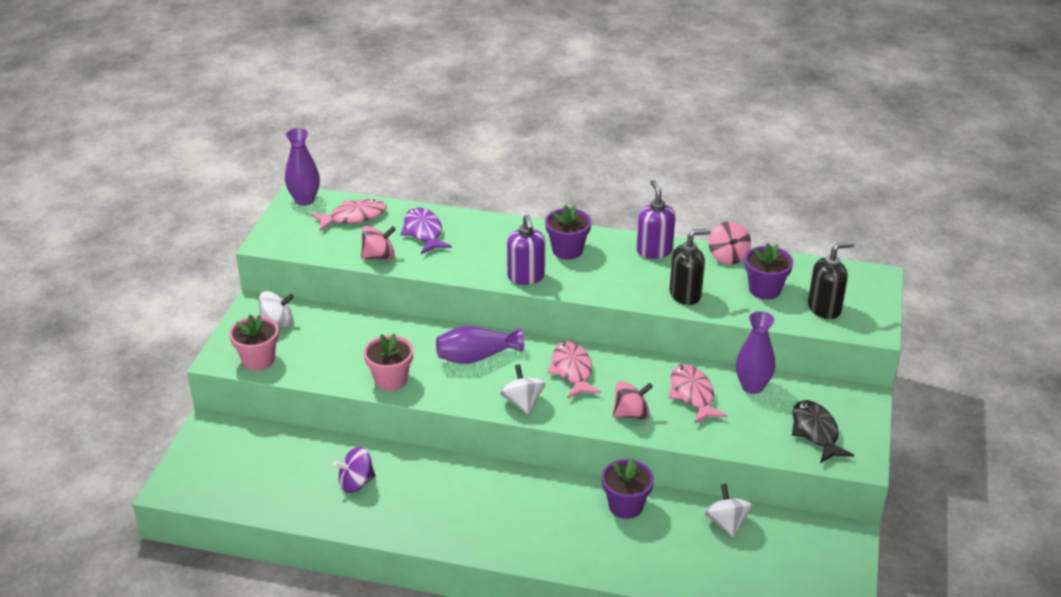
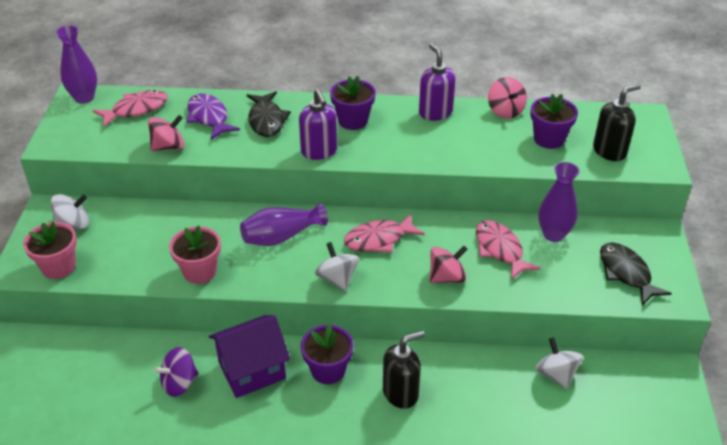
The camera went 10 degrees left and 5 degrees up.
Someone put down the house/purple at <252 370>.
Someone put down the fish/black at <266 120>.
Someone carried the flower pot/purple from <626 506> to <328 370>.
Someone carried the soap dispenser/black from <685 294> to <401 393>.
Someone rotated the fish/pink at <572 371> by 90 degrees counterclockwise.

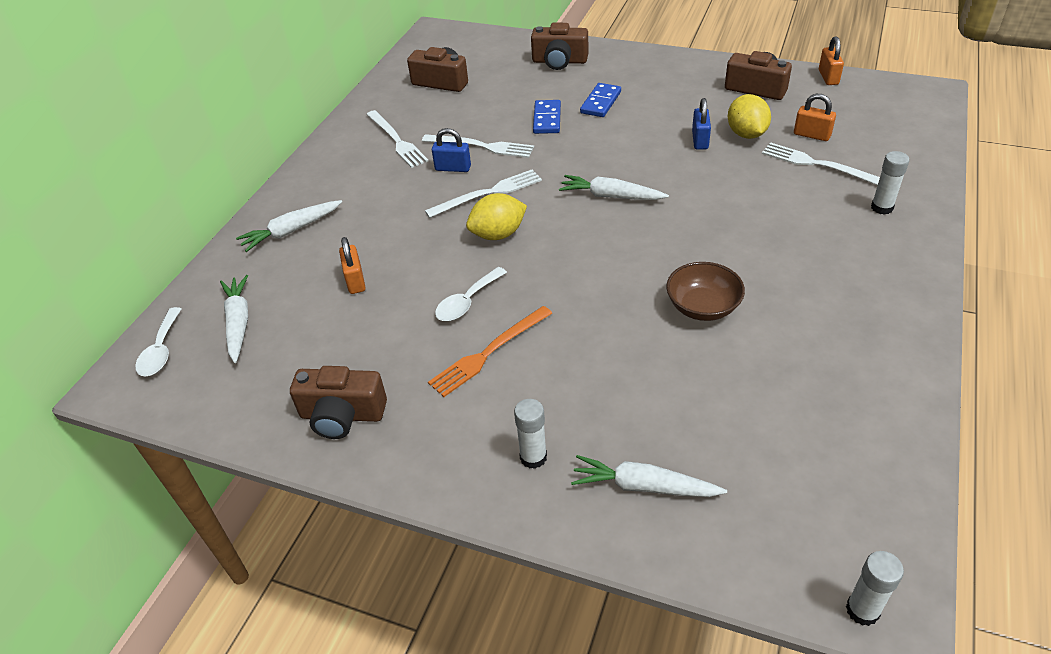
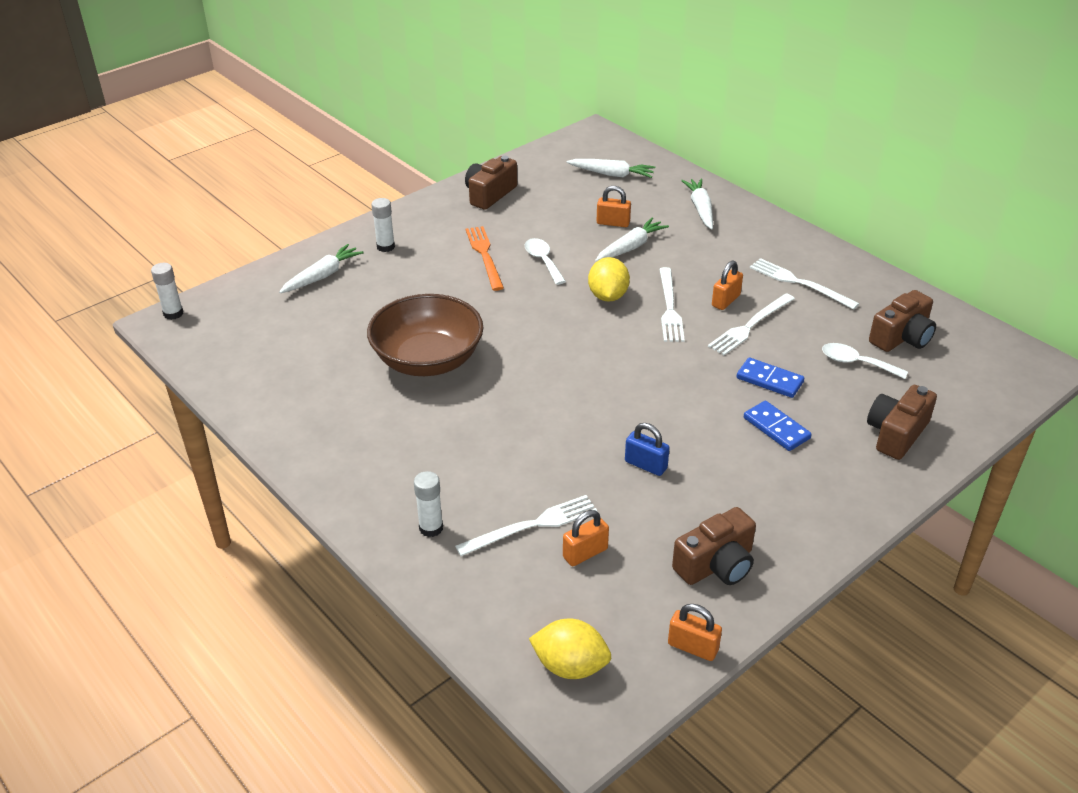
The camera went 115 degrees right and 5 degrees down.
Someone carried the spoon/white from <161 350> to <856 363>.
Someone carried the carrot/white from <611 196> to <630 247>.
Someone carried the lemon/yellow from <746 134> to <570 666>.
Someone repainted the padlock/blue at <453 168>, which became the padlock/orange at <726 300>.
Someone rotated the fork/white at <397 140> by 45 degrees clockwise.
Someone scaled the bowl/brown at <702 307> by 1.72.

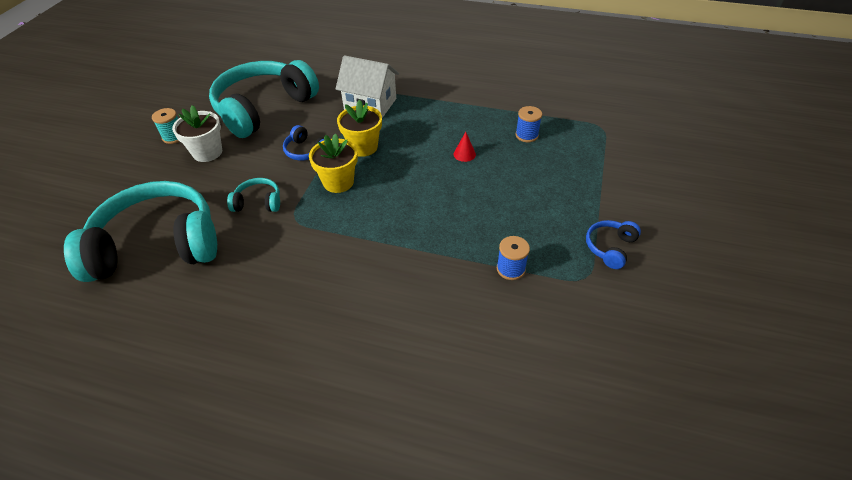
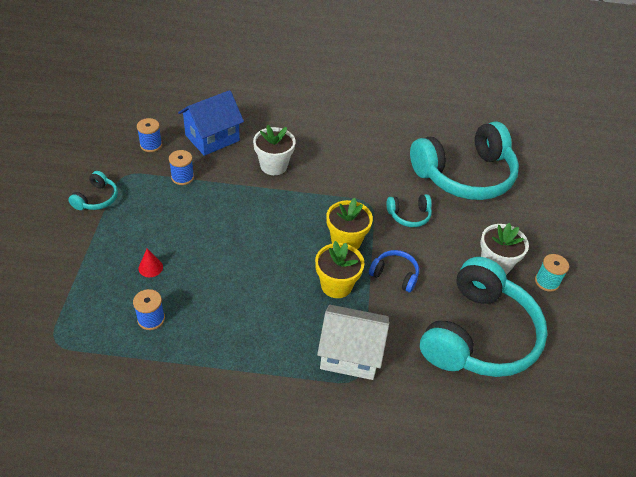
The camera went 165 degrees right and 0 degrees up.
Someone put down the spool/blue at <151 145>.
Someone put down the house/blue at <212 138>.
Someone put down the flower pot/white at <273 166>.
Someone carried the cone/red from <464 154> to <150 267>.
Someone repainted the headphones/blue at <610 247>, which became the headphones/turquoise at <97 199>.

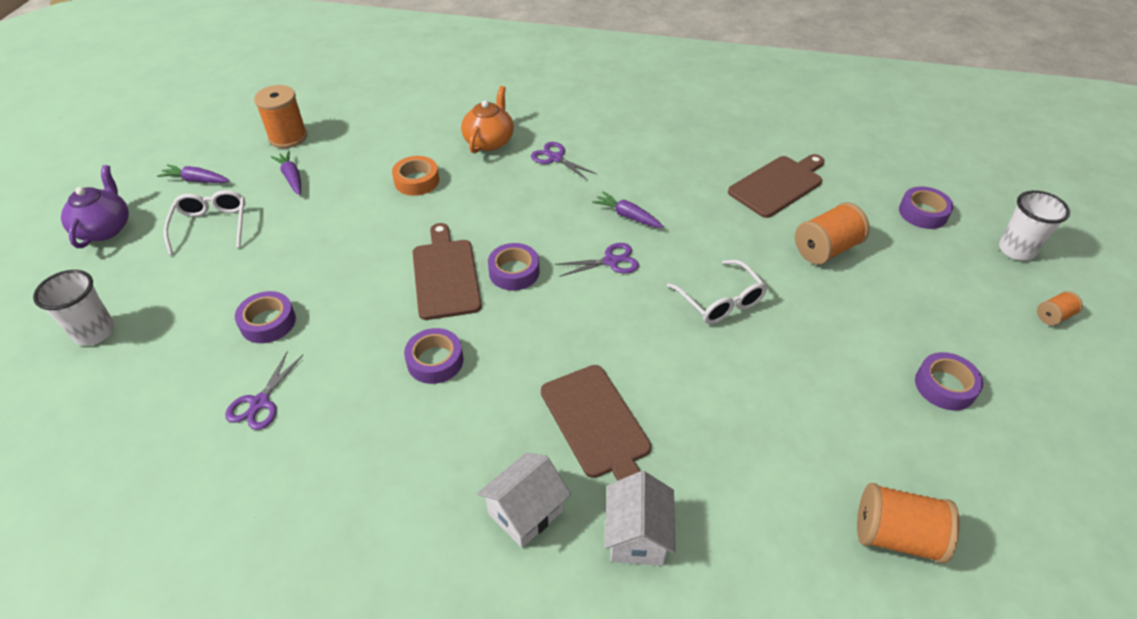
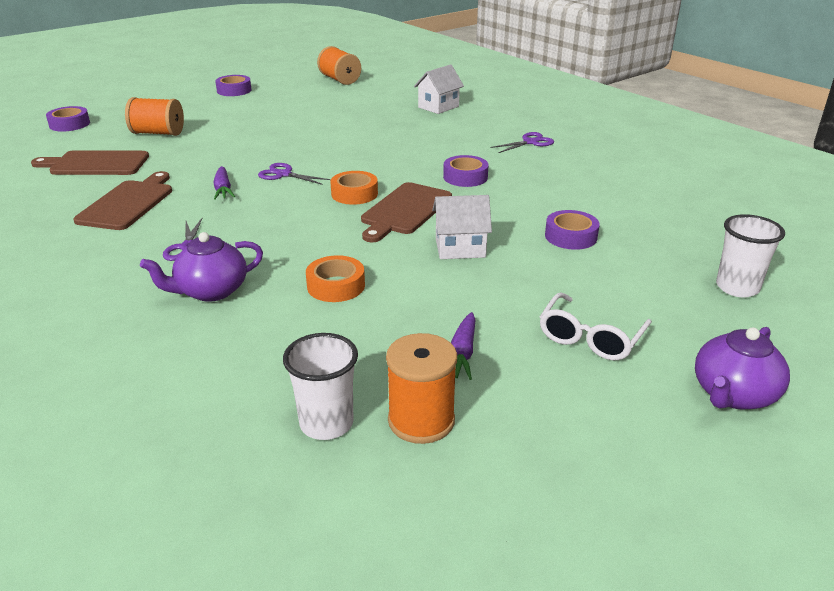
The camera went 140 degrees left and 15 degrees down.
Someone took away the carrot/purple at <197 180>.
Someone took away the glasses/white at <720 301>.
Someone took away the spool/orange at <1053 316>.
Someone carried the scissors/purple from <260 403> to <530 142>.
Someone carried the house/white from <525 512> to <460 248>.
Someone carried the cutting board/brown from <597 424> to <128 203>.
Someone carried the cup/white from <1016 250> to <326 424>.
Someone repainted the teapot/orange at <489 141>, which became the teapot/purple at <211 291>.
Someone repainted the tape/purple at <514 272>, which became the tape/orange at <354 194>.

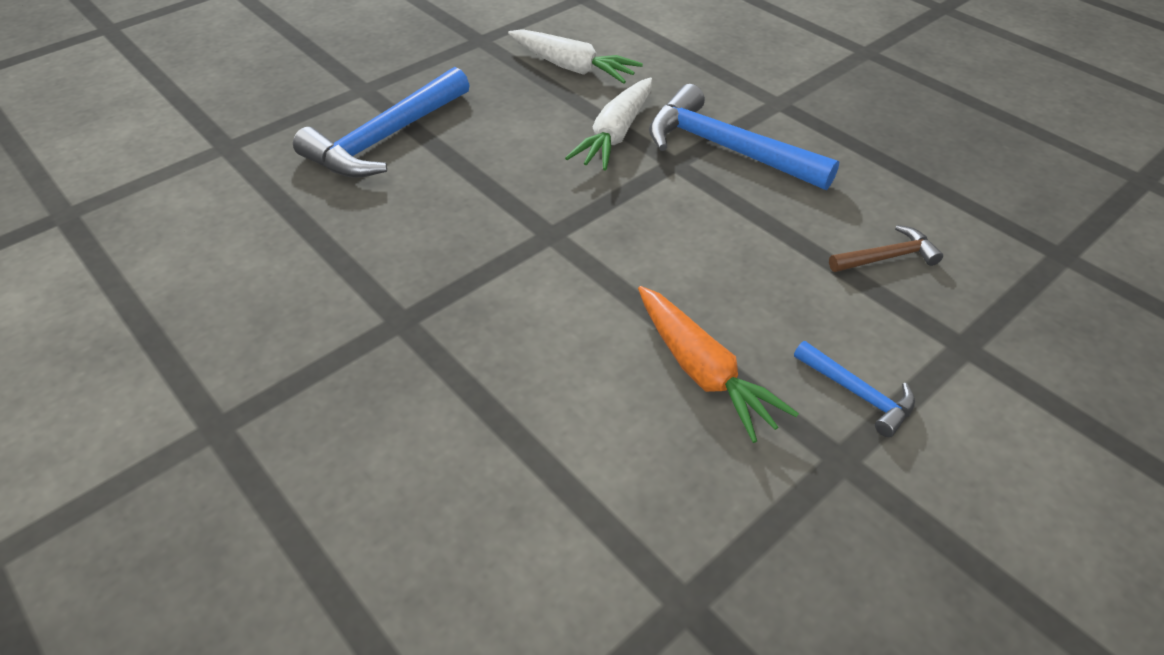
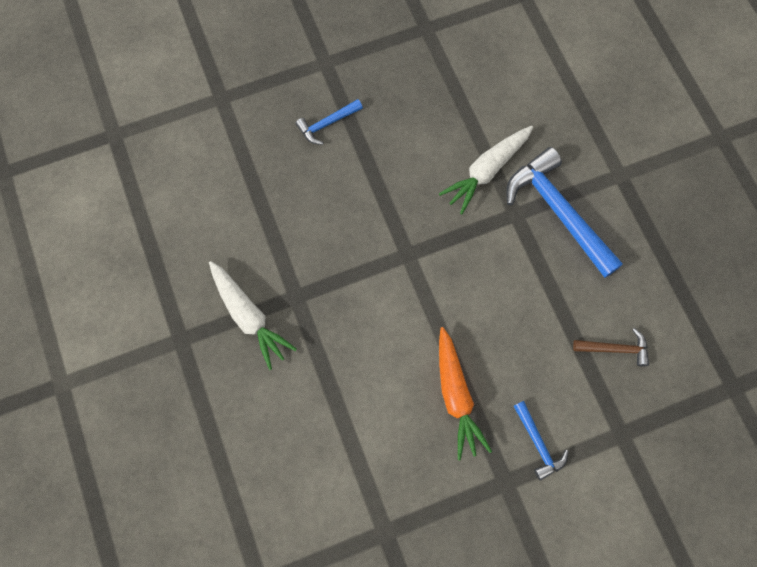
The camera went 20 degrees right and 25 degrees up.
Someone carried the carrot/white from <572 67> to <249 316>.
Someone scaled the hammer/blue at <385 139> by 0.50.

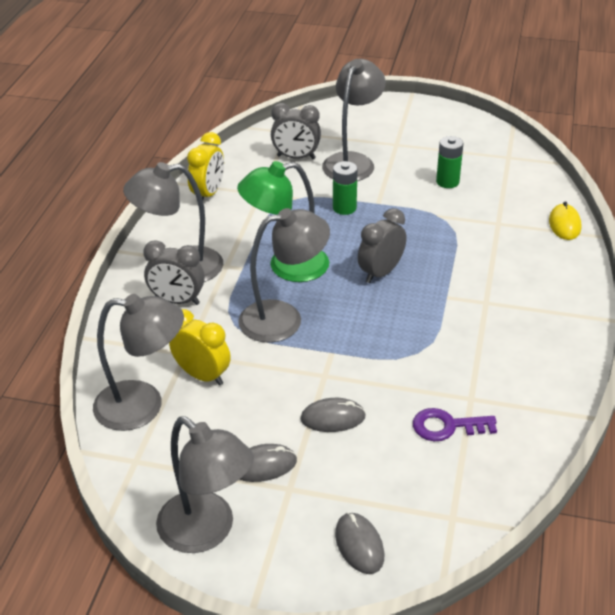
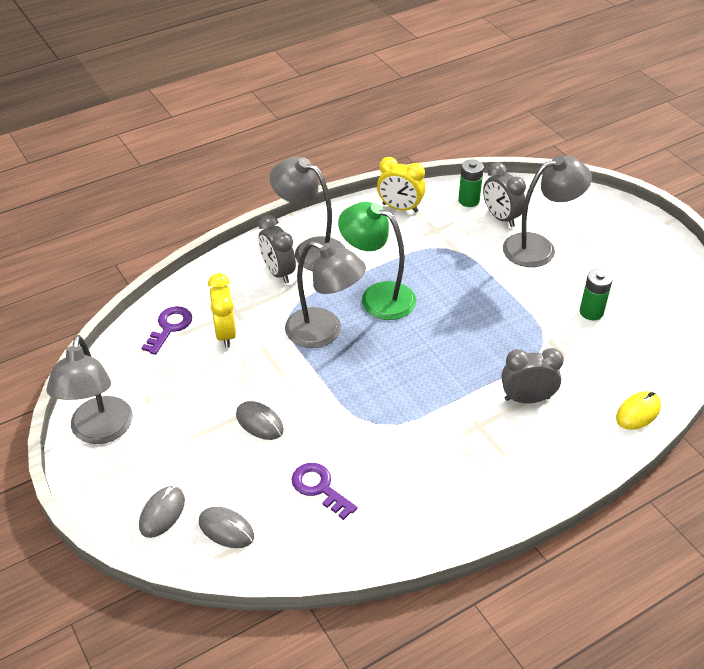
The camera went 45 degrees right and 5 degrees up.
Someone carried the mouse/grey from <263 465> to <226 529>.
Someone carried the battery/green from <344 208> to <468 200>.
Someone carried the clock/grey from <380 273> to <527 399>.
Someone swapped the lamp/grey at <143 406> for the key/purple at <169 327>.
Someone rotated the clock/yellow at <208 194> by 45 degrees clockwise.

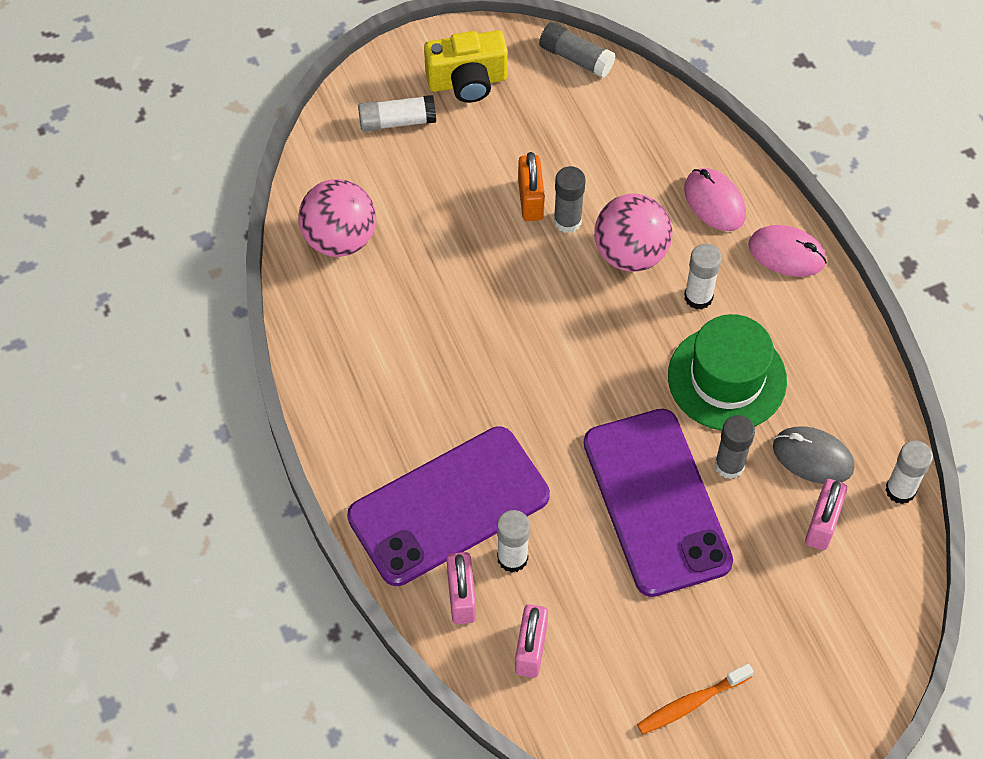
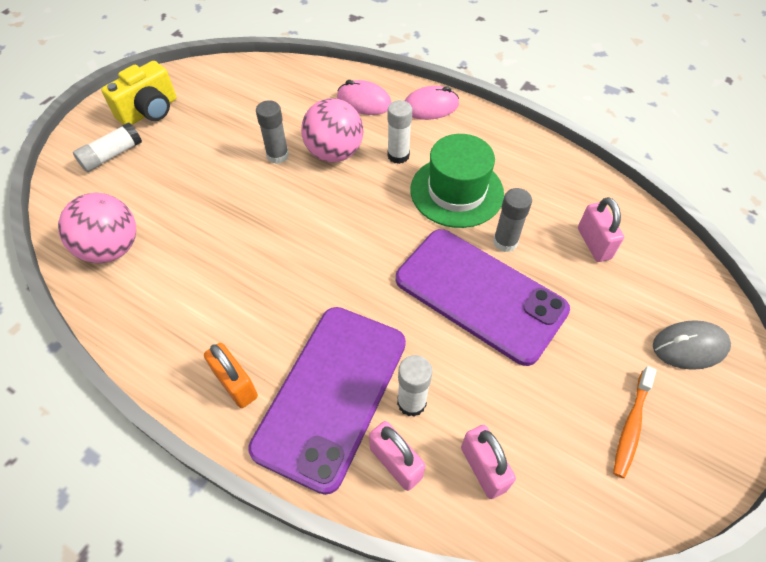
The camera went 35 degrees left and 5 degrees down.
Someone took away the glue stick/grey at <576 58>.
Someone took away the glue stick/white at <900 490>.
Someone carried the padlock/orange from <530 200> to <236 384>.
Someone carried the mouse/grey from <813 457> to <689 346>.

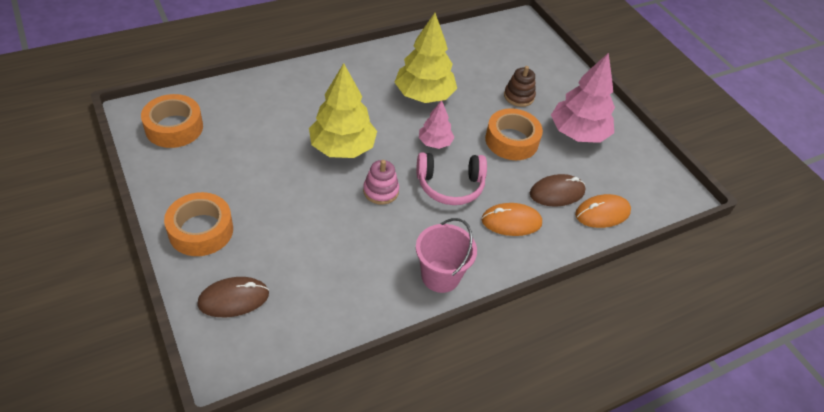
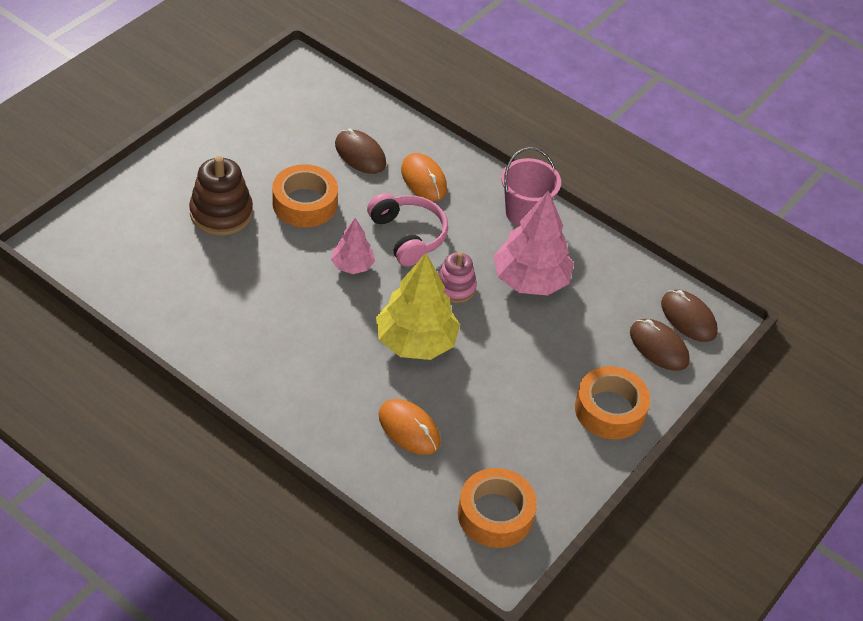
The camera went 115 degrees left and 0 degrees up.
Someone took away the tree/yellow at <424 95>.
Someone put down the mouse/brown at <688 318>.
Someone carried the tree/pink from <578 133> to <530 280>.
Someone carried the mouse/orange from <602 213> to <409 429>.
Someone scaled the stacking toy/brown at <519 96> by 1.56.

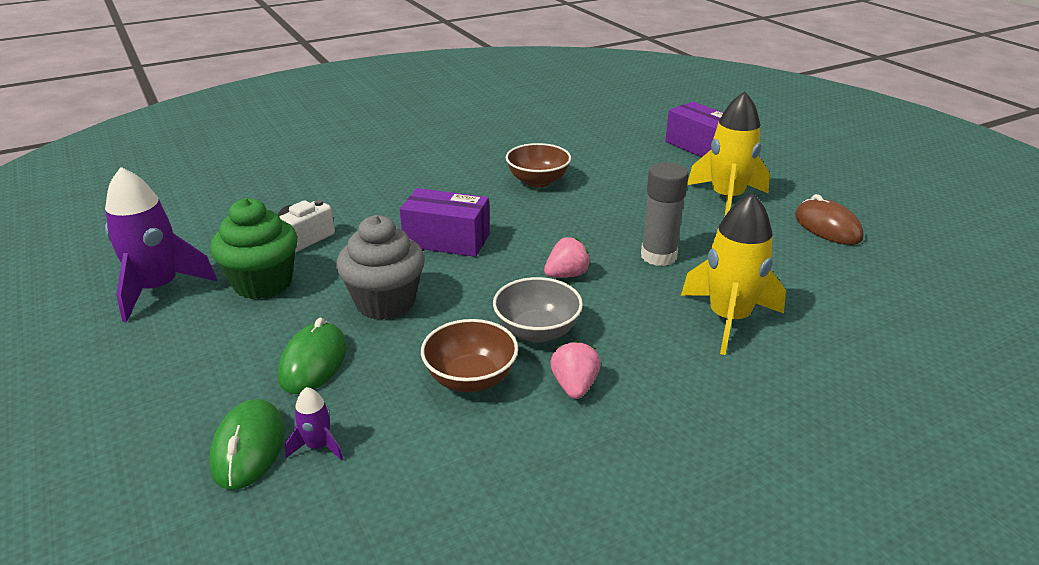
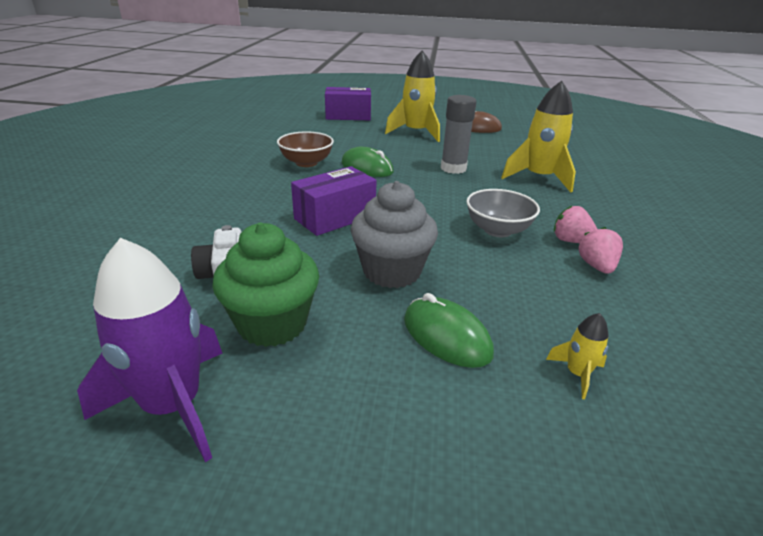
The camera went 55 degrees left and 0 degrees up.
Someone took away the bowl/brown at <470 379>.
Someone carried the mouse/green from <248 448> to <367 168>.
Someone carried the strawberry/pink from <566 275> to <596 266>.
Someone repainted the rocket/purple at <318 446>, which became the rocket/yellow at <577 374>.

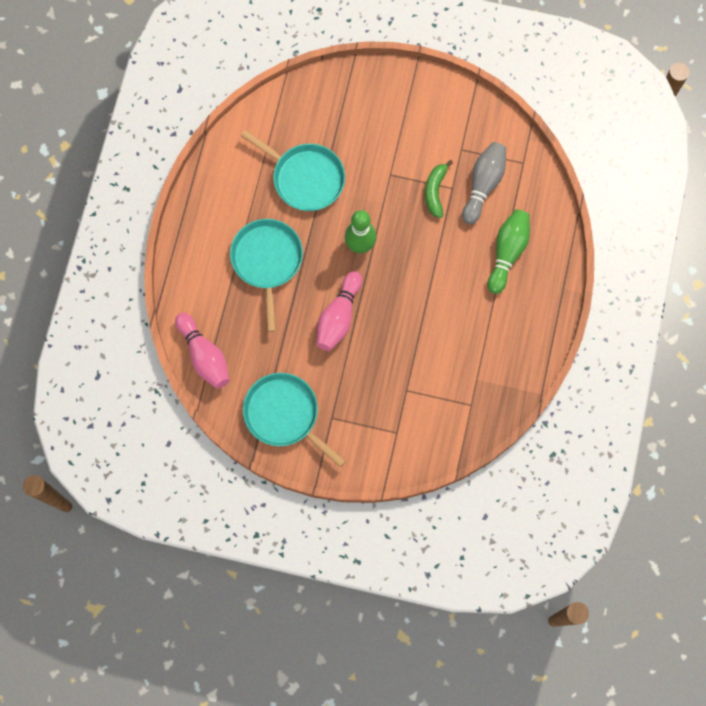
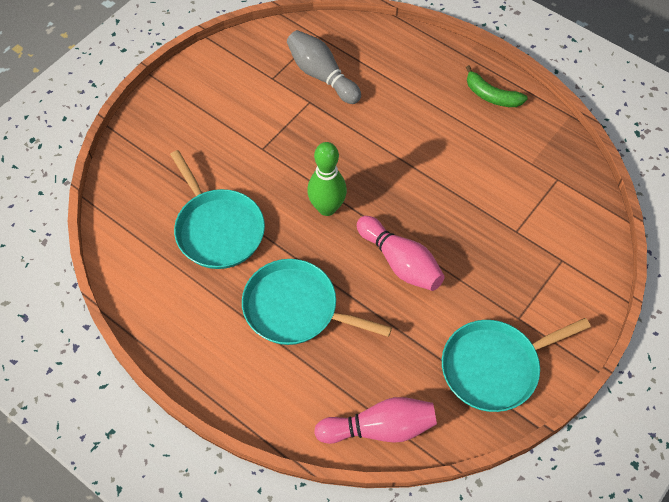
The camera went 65 degrees left and 15 degrees down.
Someone took away the bowling pin/green at <507 253>.
Someone carried the banana/green from <435 191> to <491 96>.
Someone rotated the pan/turquoise at <305 178> by 90 degrees clockwise.

